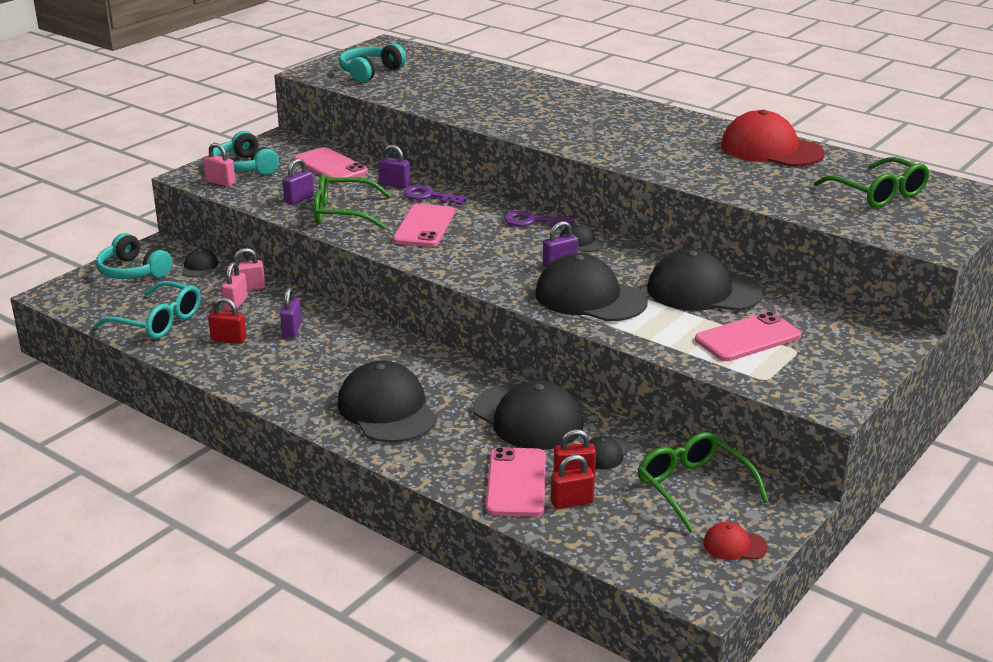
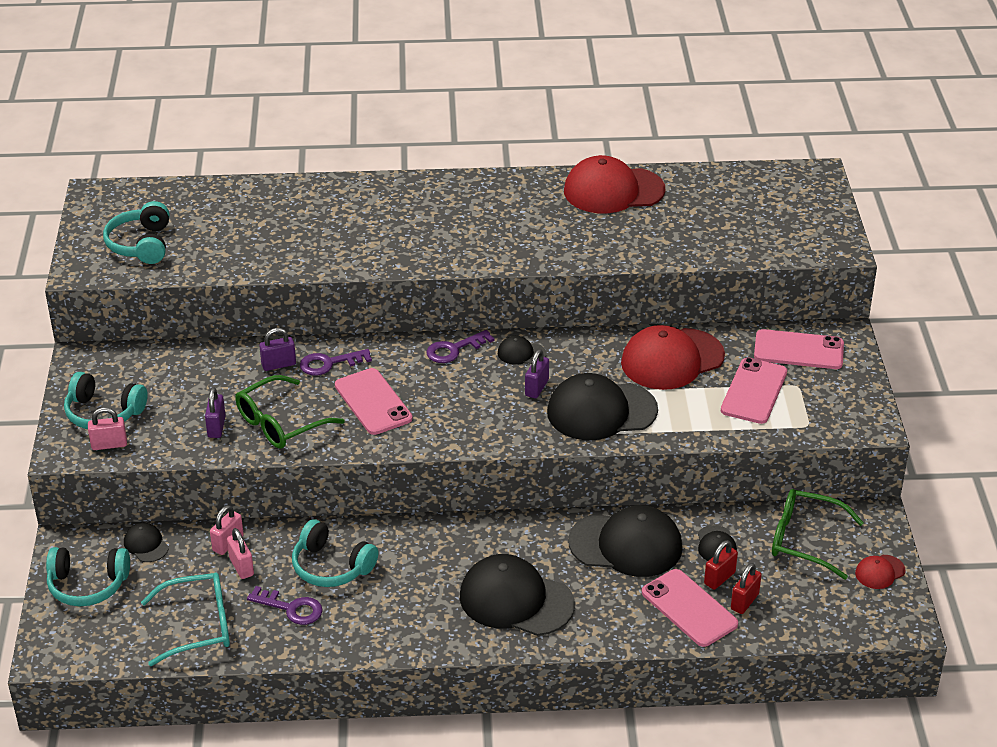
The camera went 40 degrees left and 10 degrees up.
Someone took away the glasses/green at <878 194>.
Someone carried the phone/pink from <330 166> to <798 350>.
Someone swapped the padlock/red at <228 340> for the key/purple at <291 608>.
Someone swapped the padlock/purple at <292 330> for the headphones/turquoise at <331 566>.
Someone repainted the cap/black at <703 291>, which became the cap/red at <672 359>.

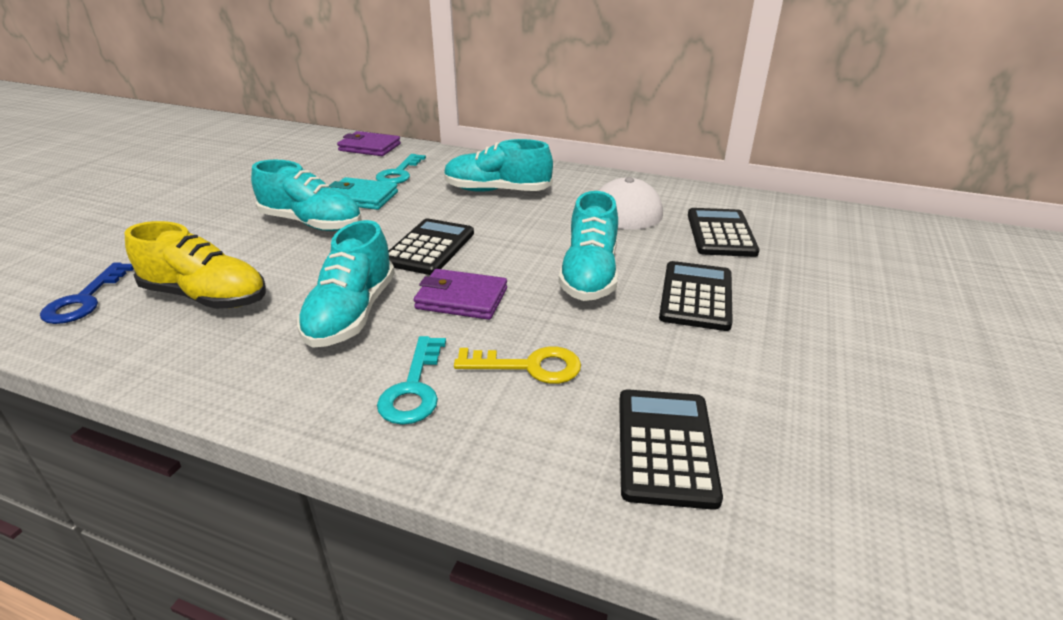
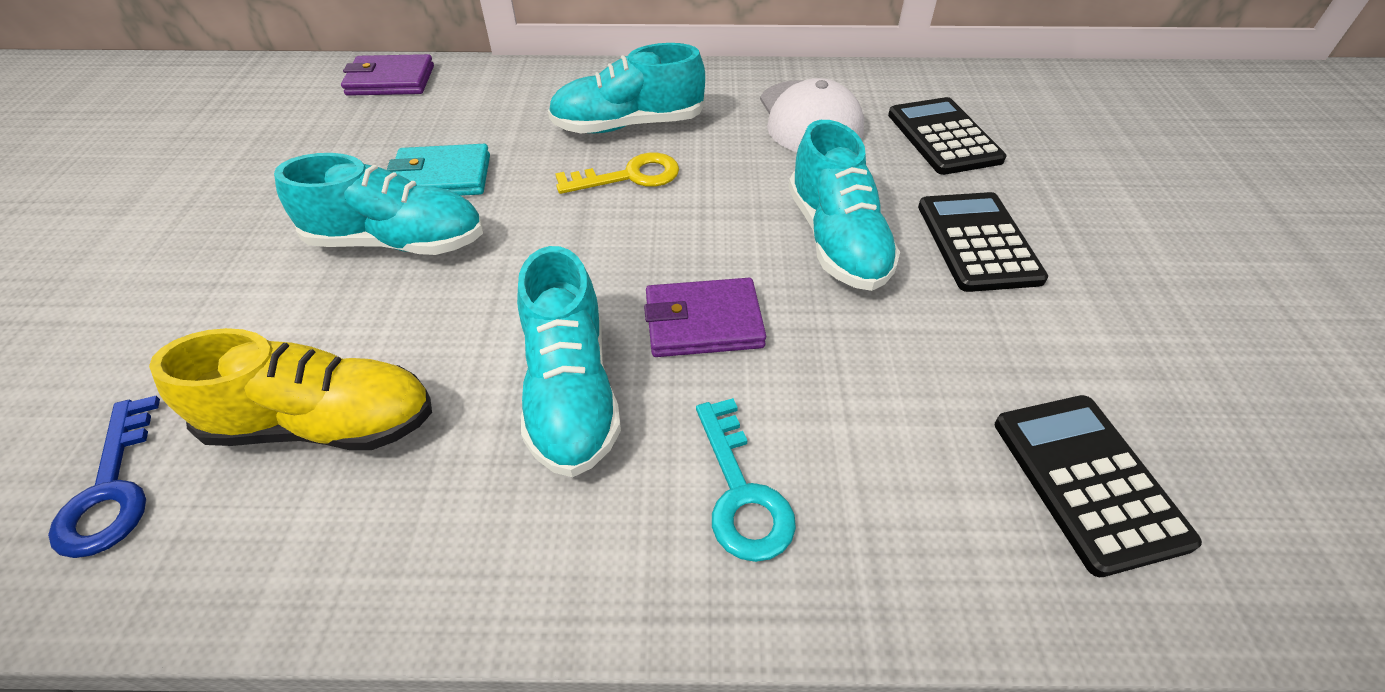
The camera went 20 degrees left and 15 degrees up.
Someone took away the key/turquoise at <399 173>.
Someone took away the calculator/black at <429 248>.
Someone carried the key/yellow from <529 366> to <629 176>.

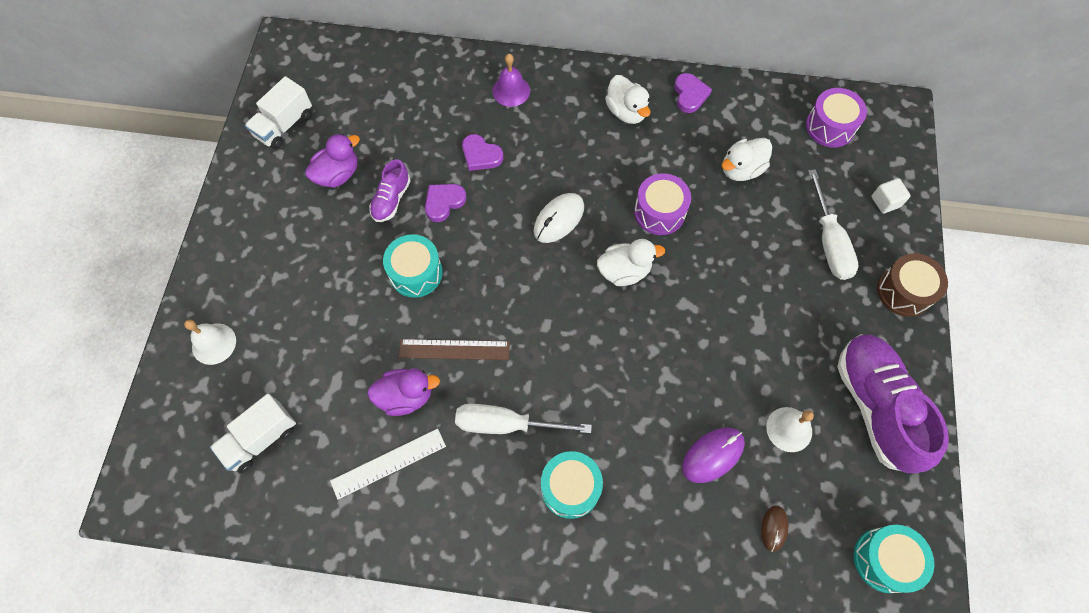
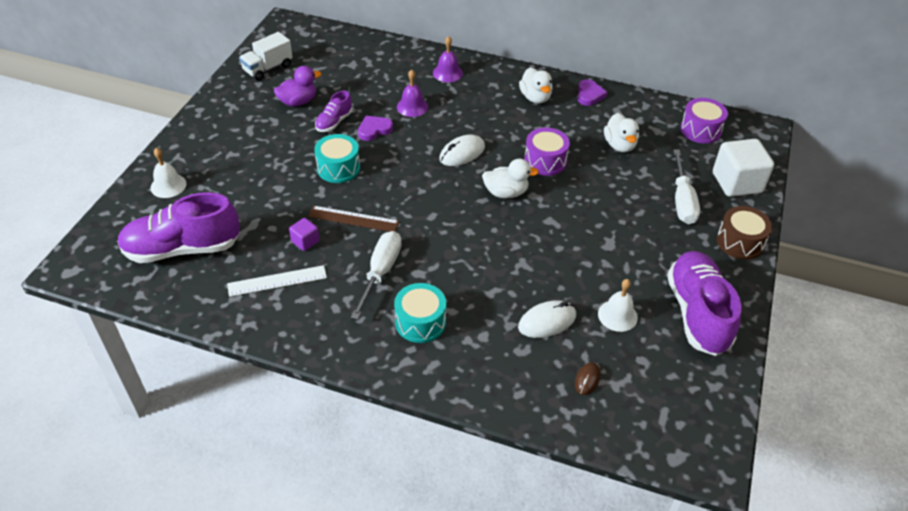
The camera went 10 degrees right and 20 degrees down.
Someone took away the drum/turquoise at <884 560>.
Someone swapped the truck/white at <261 439> for the shoe/purple at <182 248>.
Someone swapped the duck/purple at <406 396> for the cube/purple at <305 241>.
Someone swapped the heart/purple at <481 155> for the bell/purple at <412 106>.
Someone repainted the mouse/purple at <713 455>, which became the mouse/white at <547 321>.
Someone rotated the screwdriver/white at <506 424> by 90 degrees clockwise.
Someone rotated the duck/white at <741 169> by 75 degrees counterclockwise.
Someone scaled the cube/white at <885 202> by 2.07.

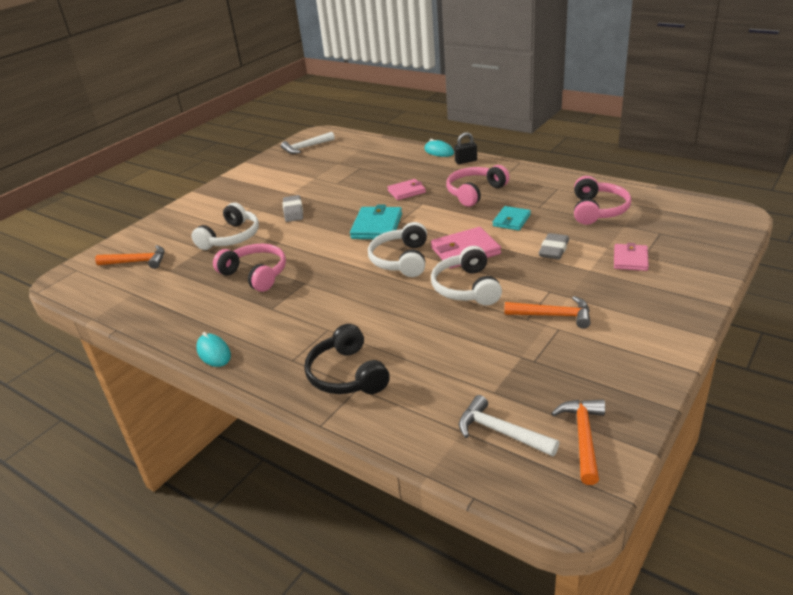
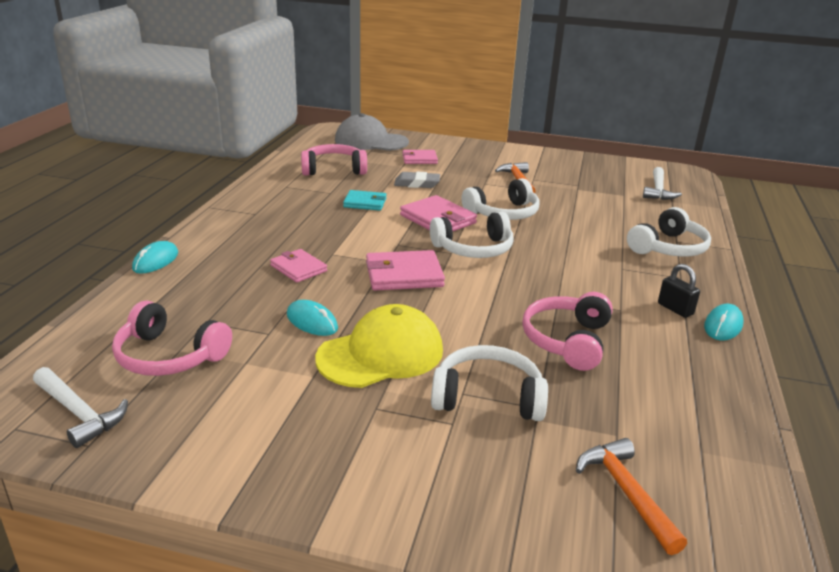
The camera went 115 degrees left and 5 degrees down.
Someone took away the hammer/orange at <583 438>.
Someone put down the mouse/turquoise at <312 322>.
Someone put down the cap/grey at <371 141>.
Someone carried the headphones/pink from <475 192> to <169 356>.
Someone carried the padlock/black from <466 161> to <675 309>.
Someone swapped the eraser/grey at <293 211> for the cap/yellow at <381 354>.
Someone repainted the headphones/black at <347 374>, which became the headphones/white at <668 248>.
Someone repainted the wallet/turquoise at <377 226>, which became the wallet/pink at <404 275>.

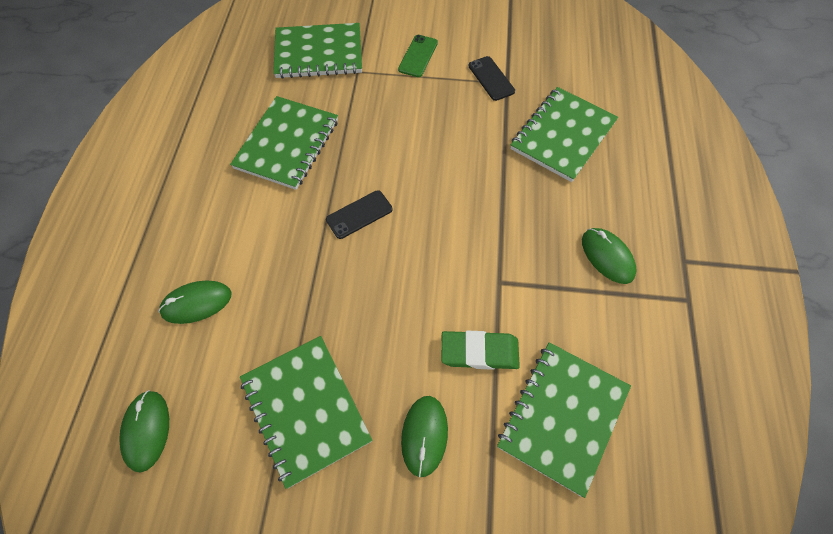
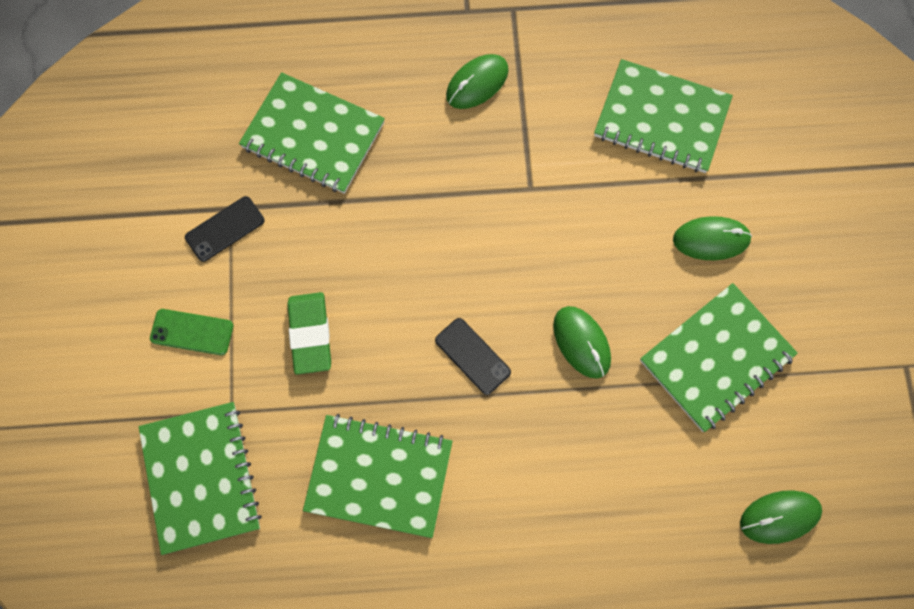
The camera went 100 degrees left and 10 degrees up.
Someone carried the mouse/green from <196 303> to <581 342>.
Someone carried the eraser/green from <479 352> to <310 334>.

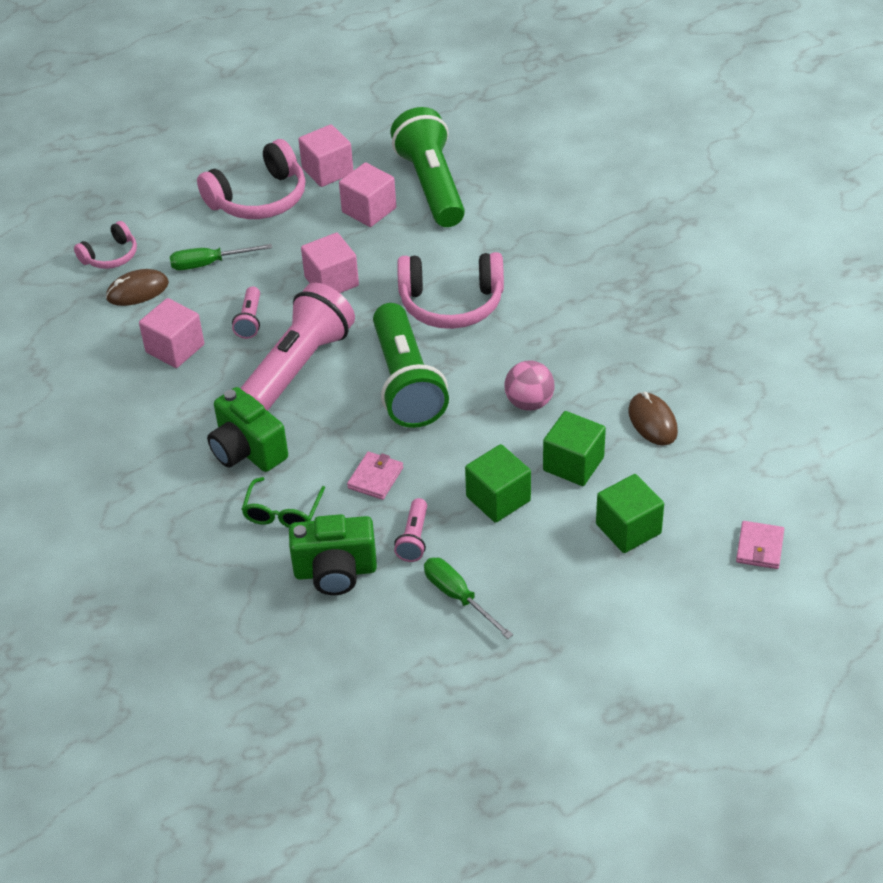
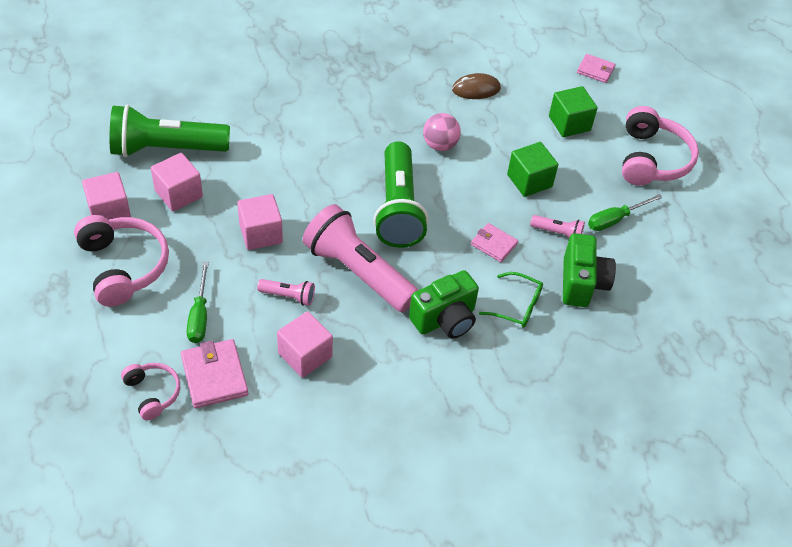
The camera went 85 degrees left and 5 degrees up.
Someone took away the cube/green at <573 464>.
Someone carried the headphones/pink from <451 303> to <651 159>.
Someone swapped the mouse/brown at <137 291> for the wallet/pink at <214 376>.
Someone rotated the flashlight/green at <406 383> by 90 degrees clockwise.

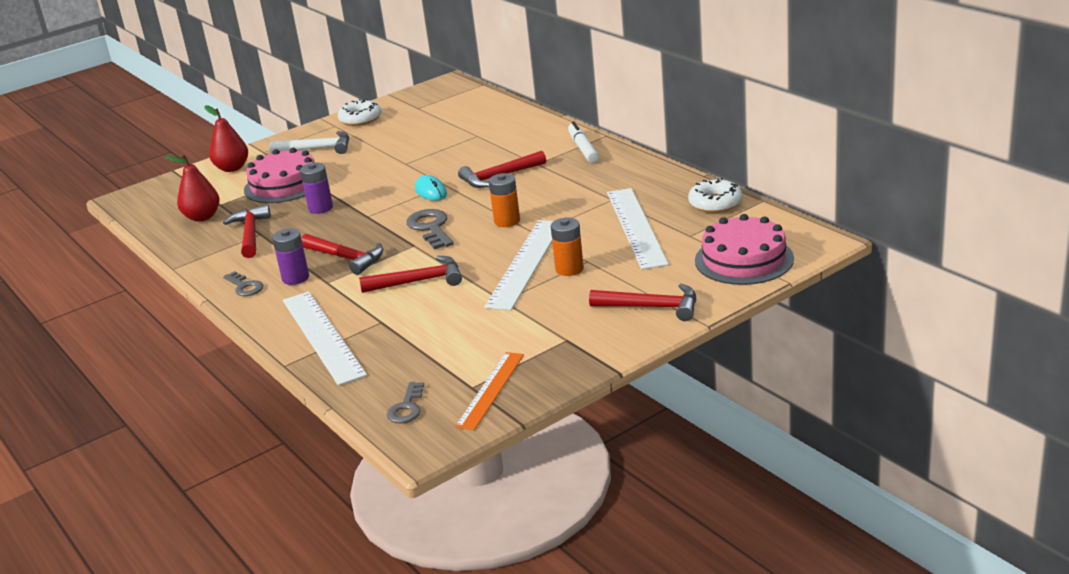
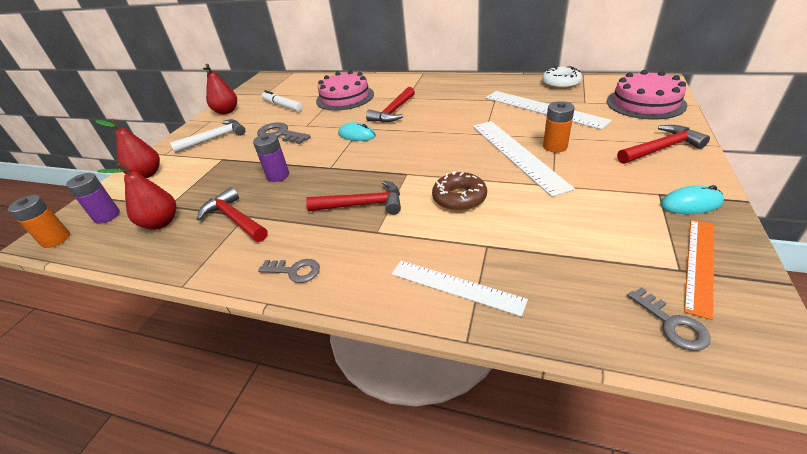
The camera went 35 degrees left and 10 degrees up.
Someone put down the mouse/turquoise at <691 203>.
Someone carried the cake/pink from <284 184> to <345 97>.
Someone carried the battery/purple from <295 278> to <107 216>.
Someone carried the key/grey from <430 228> to <280 134>.
Someone carried the battery/orange from <507 221> to <56 239>.
Someone carried the marker/white from <583 148> to <282 106>.
Someone swapped the donut/white at <360 119> for the pear/red at <226 111>.
Someone swapped the hammer/red at <419 281> for the donut/brown at <459 198>.
Someone rotated the ruler/orange at <490 390> by 45 degrees clockwise.
Someone scaled the ruler/white at <323 336> by 0.64.

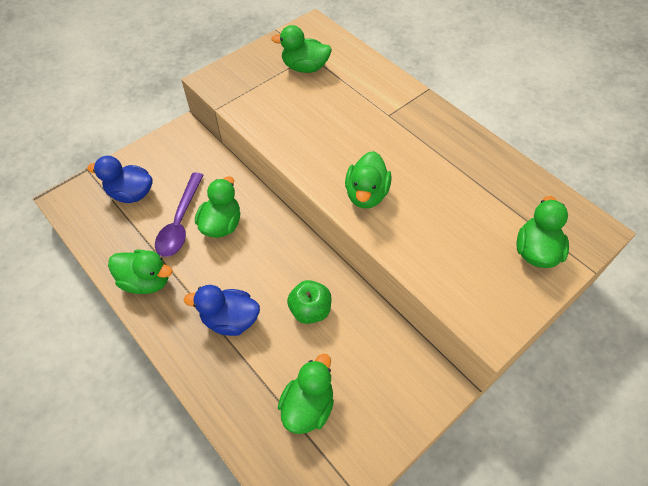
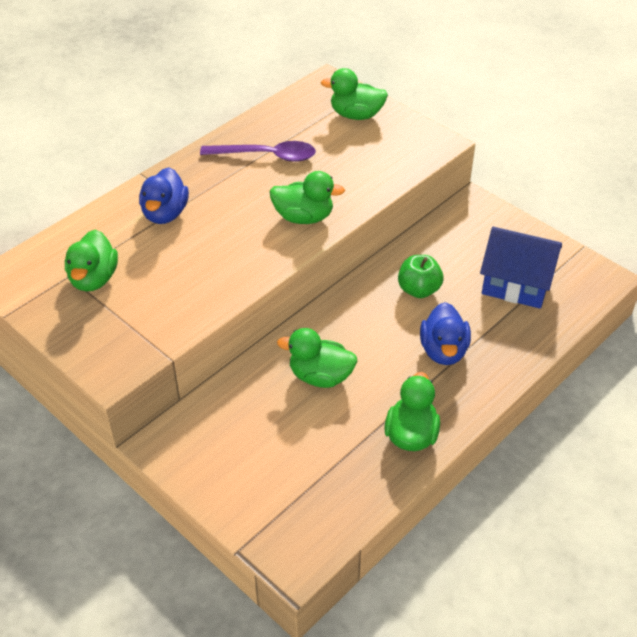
The camera went 95 degrees left and 10 degrees down.
Someone carried the duck/blue from <131 193> to <165 214>.
Someone carried the spoon/purple from <180 222> to <266 156>.
Someone swapped the duck/green at <308 406> for the house/blue at <516 284>.

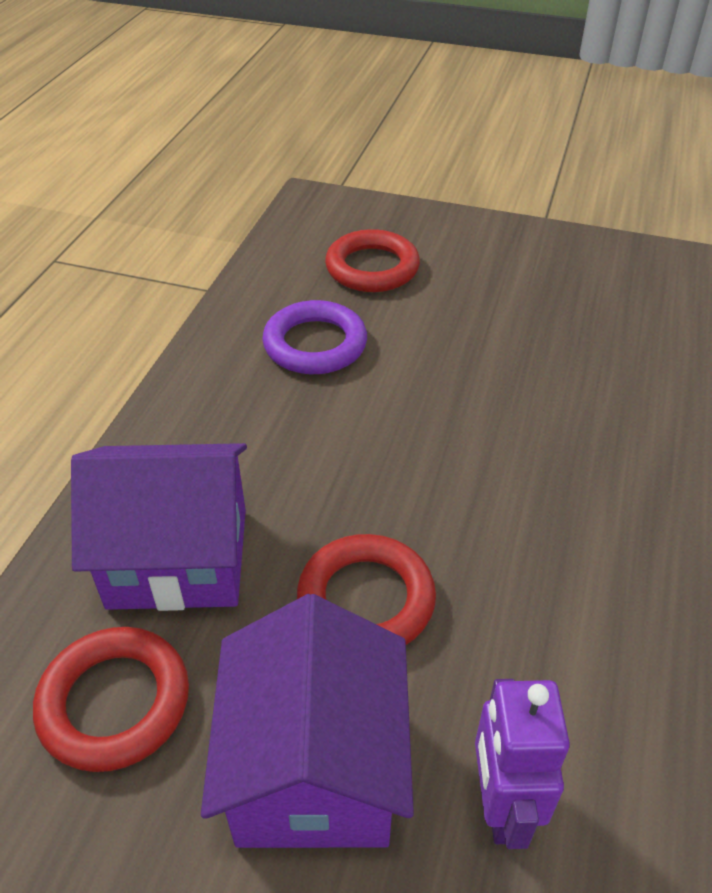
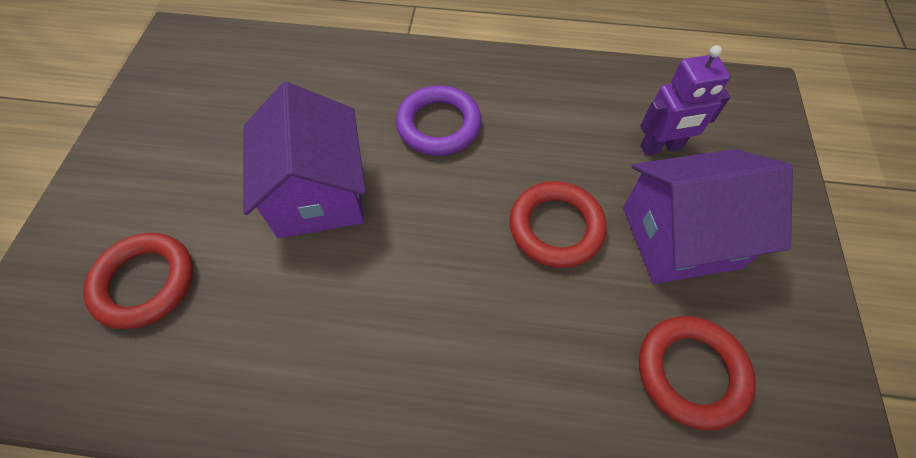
The camera went 100 degrees left and 15 degrees up.
Someone carried the house/purple from <178 557> to <318 193>.
Someone carried the ring/purple from <315 344> to <439 125>.

